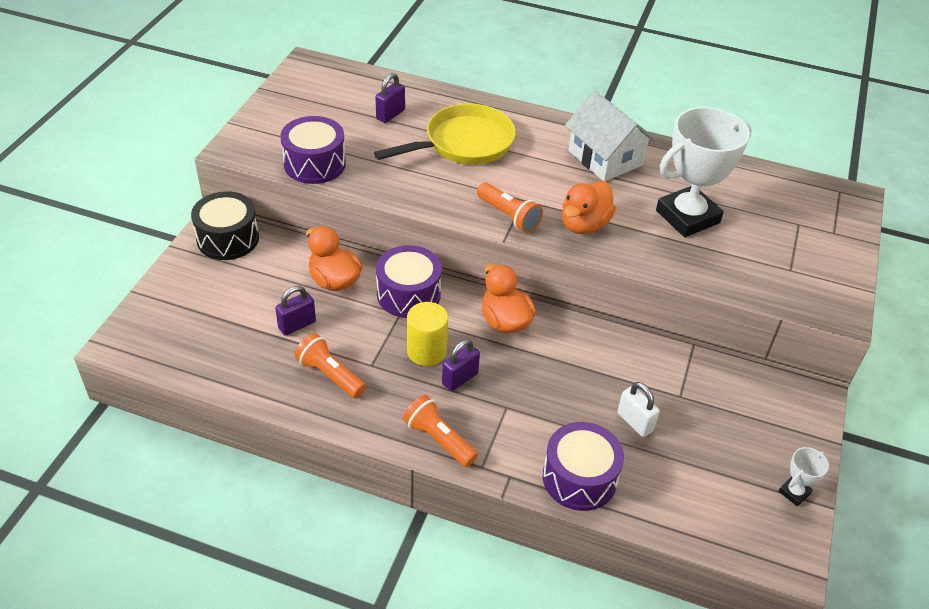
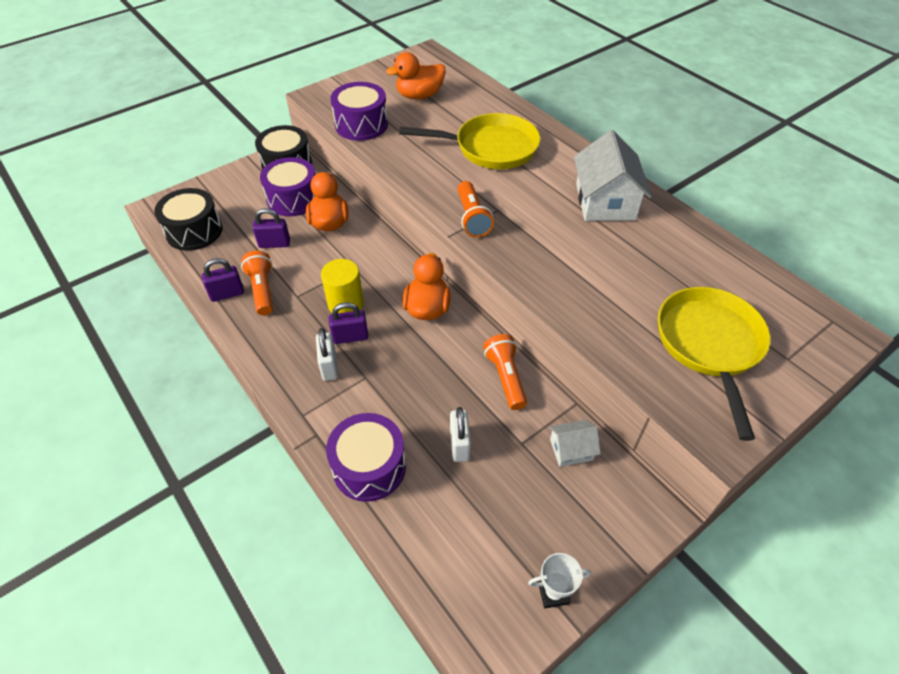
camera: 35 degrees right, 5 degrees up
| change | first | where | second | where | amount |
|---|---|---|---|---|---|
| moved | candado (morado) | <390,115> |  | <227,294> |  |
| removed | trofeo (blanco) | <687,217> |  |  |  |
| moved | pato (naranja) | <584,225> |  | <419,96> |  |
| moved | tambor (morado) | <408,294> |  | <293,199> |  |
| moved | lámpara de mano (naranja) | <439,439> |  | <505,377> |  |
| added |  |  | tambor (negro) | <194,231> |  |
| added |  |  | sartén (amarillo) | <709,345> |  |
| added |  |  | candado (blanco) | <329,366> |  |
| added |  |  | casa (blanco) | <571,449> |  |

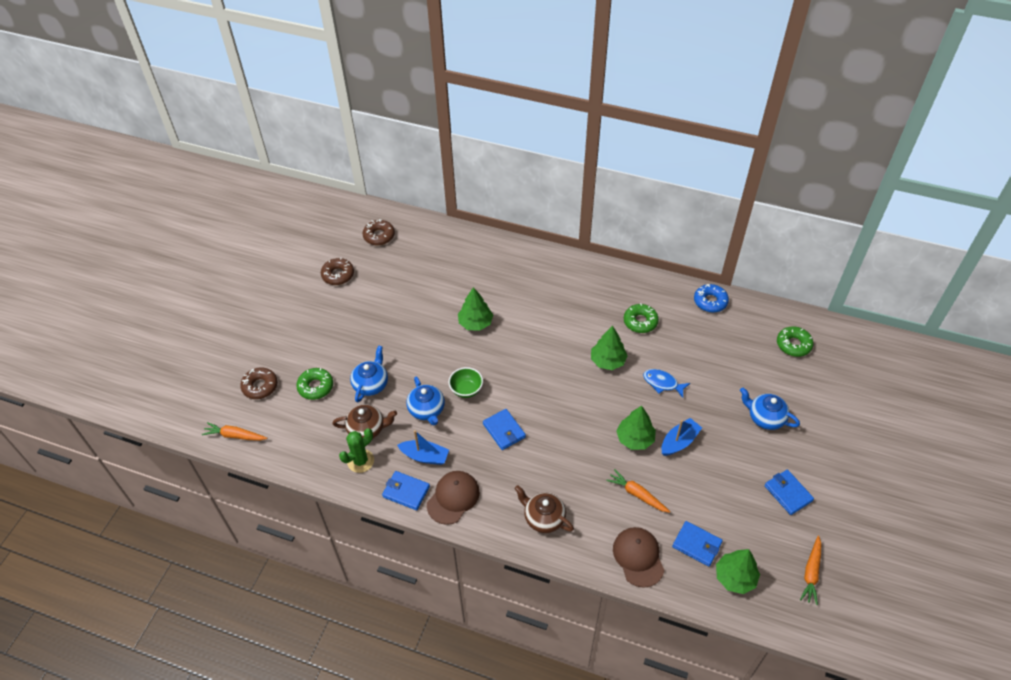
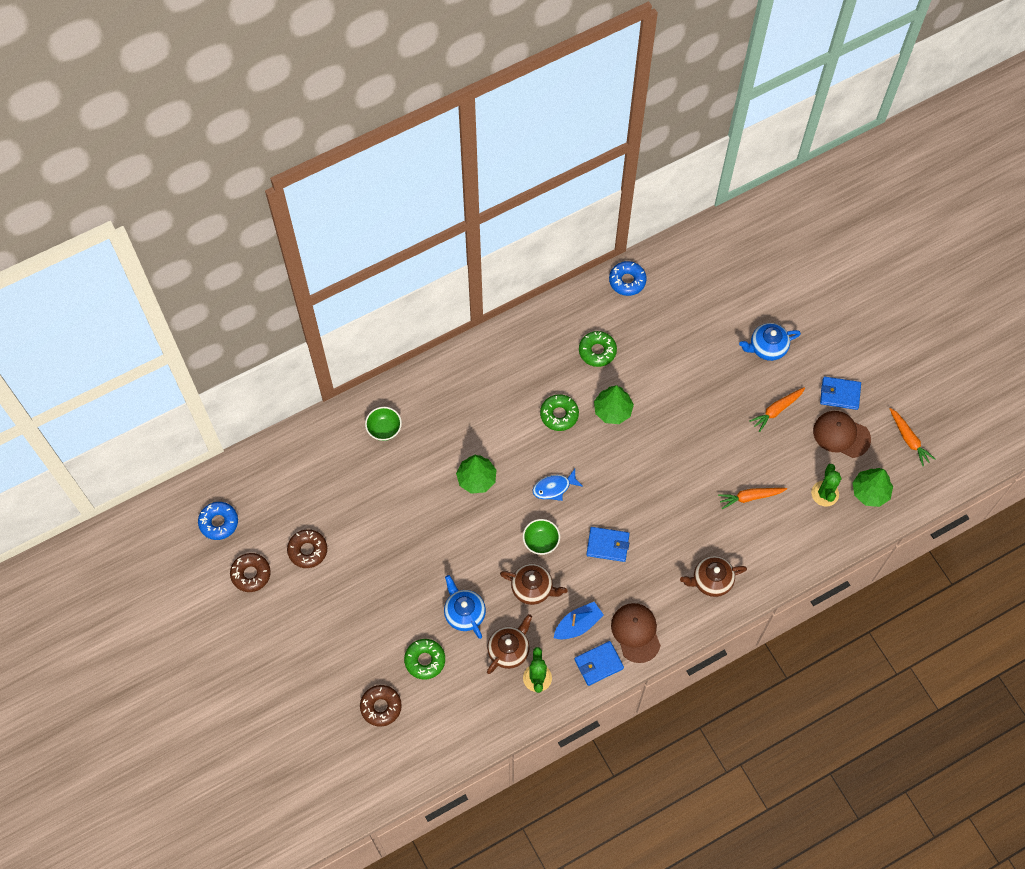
camera: 50 degrees left, 15 degrees up
| change | first | where | second | where | amount |
|---|---|---|---|---|---|
| moved | rosquilla (marrón) | <379,236> |  | <251,574> |  |
| moved | rosquilla (verde) | <793,345> |  | <559,415> |  |
| moved | pez (azul) | <662,383> |  | <554,487> |  |
| recoloured | tetera (azul) | <427,410> | tetera (marrón) | <533,588> |  |
| removed | árbol (verde) | <635,439> |  |  |  |
| removed | barco (azul) | <679,442> |  |  |  |
| moved | zanahoria (naranja) | <235,435> |  | <776,410> |  |
| replaced | cartera (azul) | <697,544> | cactus (verde) | <825,493> |  |
| moved | gorra (marrón) | <638,557> |  | <841,435> |  |
| added |  |  | cuenco (verde) | <384,429> |  |
| added |  |  | rosquilla (azul) | <219,522> |  |

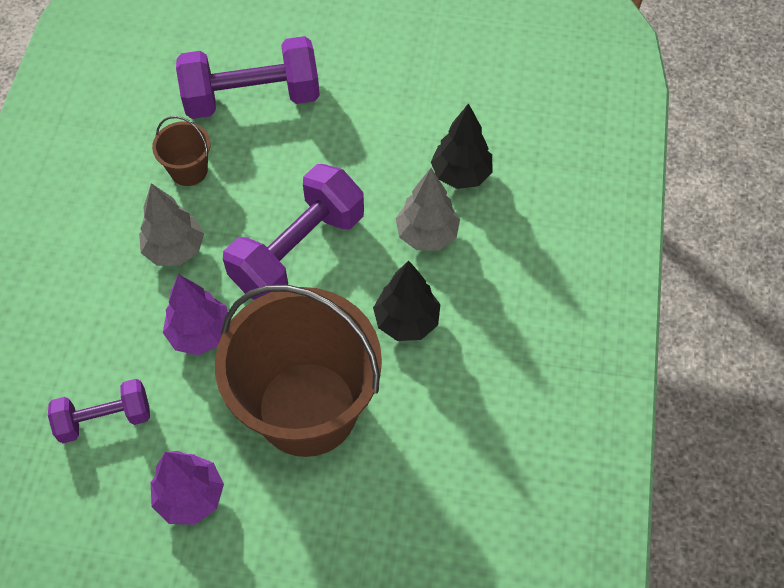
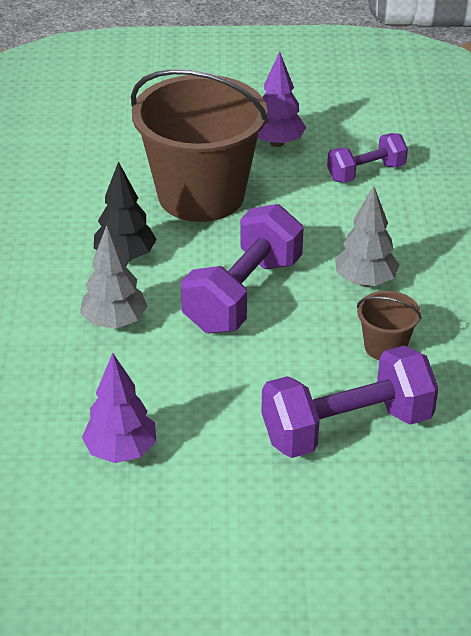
camera: 170 degrees right, 20 degrees down
| change | first | where | second | where | amount |
|---|---|---|---|---|---|
| removed | árbol (negro) | <461,174> |  |  |  |
| moved | árbol (morado) | <200,334> |  | <121,451> |  |

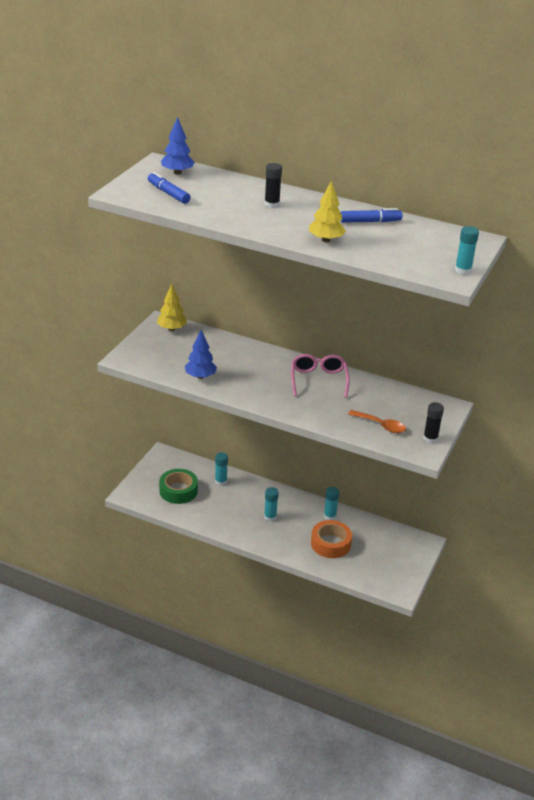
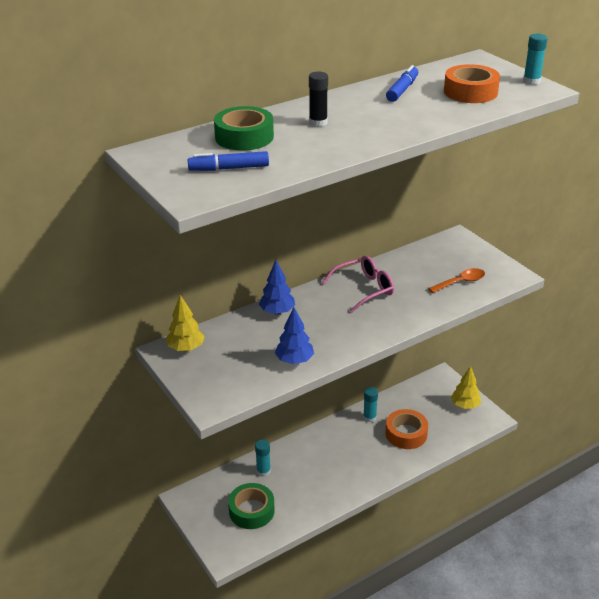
camera: 55 degrees left, 0 degrees up
| change | first | where | second | where | amount |
|---|---|---|---|---|---|
| moved | árbol (azul) | <177,173> |  | <277,312> |  |
| moved | árbol (amarillo) | <326,240> |  | <465,405> |  |
| turned | gafas (rosa) | <318,380> |  | <363,289> | 120 degrees clockwise |
| removed | barra de pegamento (negro) | <430,438> |  |  |  |
| removed | barra de pegamento (turquesa) | <270,517> |  |  |  |
| added |  |  | cinta adhesiva (naranja) | <470,92> |  |
| added |  |  | cinta adhesiva (verde) | <244,137> |  |

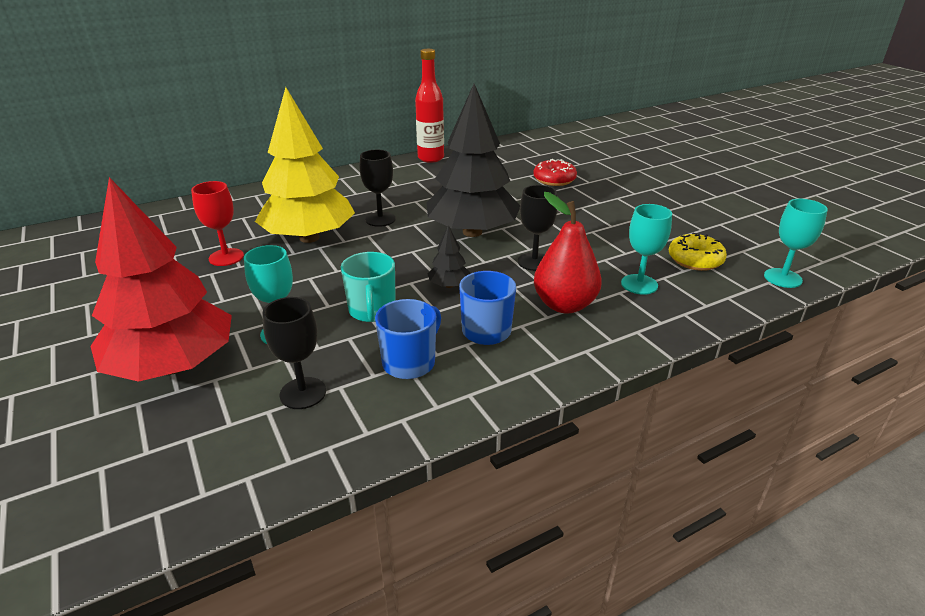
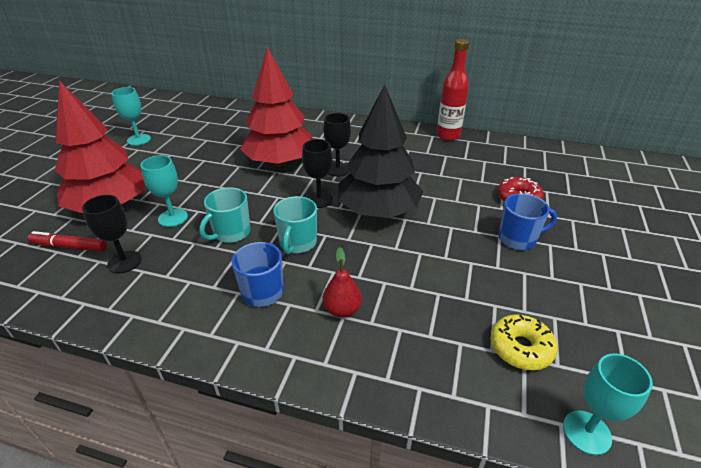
camera: 45 degrees right, 5 degrees up
| change | first | where | second | where | amount |
|---|---|---|---|---|---|
| recoloured | árbol (amarillo) | <309,238> | árbol (rojo) | <280,162> |  |
| removed | copa (rojo) | <226,257> |  |  |  |
| moved | copa (negro) | <534,262> |  | <319,200> |  |
| resized | pera (rojo) | <564,305> |  | <342,310> | x0.62 |
| moved | copa (turquesa) | <639,284> |  | <139,140> |  |
| replaced | árbol (negro) | <449,285> | taza (turquesa) | <298,243> |  |
| moved | taza (azul) | <410,362> |  | <518,239> |  |
| added |  |  | rotulador (rojo) | <69,246> |  |

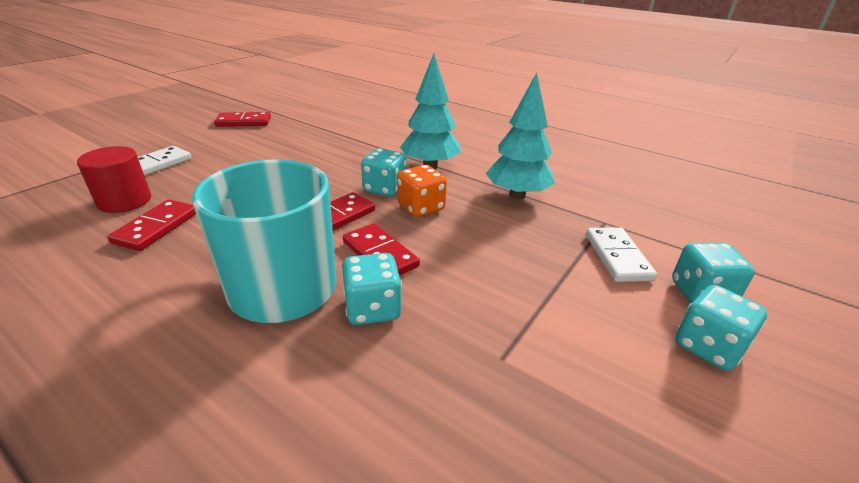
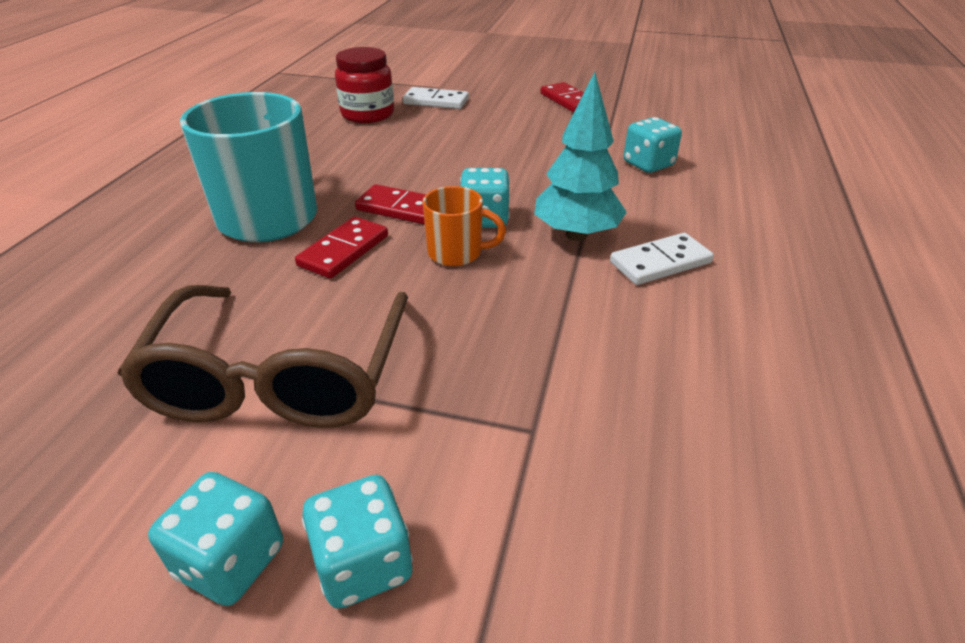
camera: 70 degrees right, 5 degrees up
| change | first | where | second | where | amount |
|---|---|---|---|---|---|
| removed | árbol (turquesa) | <517,195> |  |  |  |
| replaced | cilindro (rojo) | <125,201> | tarro (rojo) | <368,114> |  |
| replaced | dado (naranja) | <421,208> | taza (naranja) | <456,253> |  |
| removed | ficha de dominó (rojo) | <157,227> |  |  |  |
| moved | ficha de dominó (blanco) | <617,257> |  | <660,262> |  |
| moved | dado (turquesa) | <372,308> |  | <648,164> |  |
| added |  |  | gafas (marrón) | <280,377> |  |

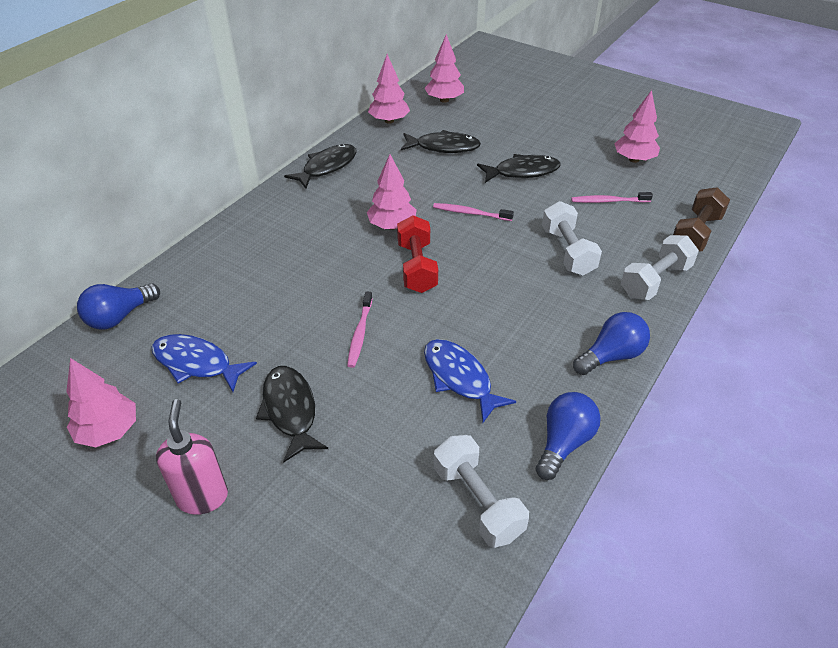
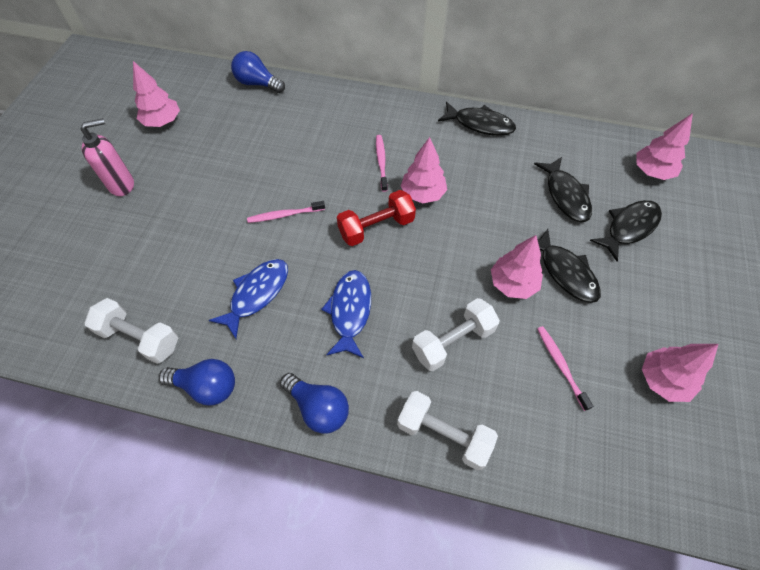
camera: 70 degrees right, 15 degrees up
| change | first | where | second | where | amount |
|---|---|---|---|---|---|
| moved | árbol (rosa) | <389,121> |  | <512,284> |  |
| removed | mancuerna (marrón) | <696,233> |  |  |  |
| moved | cepillo de dientes (rosa) | <470,213> |  | <381,162> |  |
| moved | pez (azul) | <196,363> |  | <350,311> |  |
| moved | pez (negro) | <290,410> |  | <629,228> |  |
| turned | mancuerna (blanco) | <477,502> |  | <140,338> | 75 degrees clockwise |

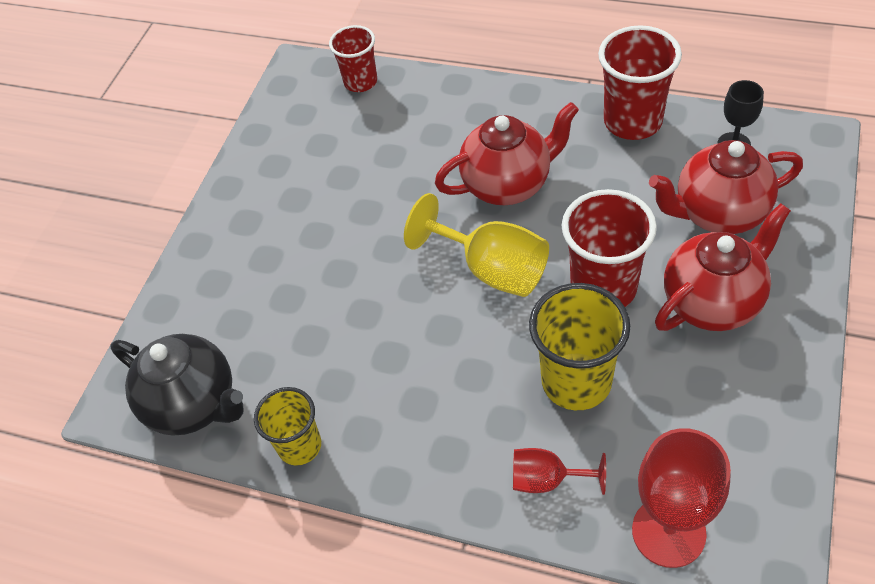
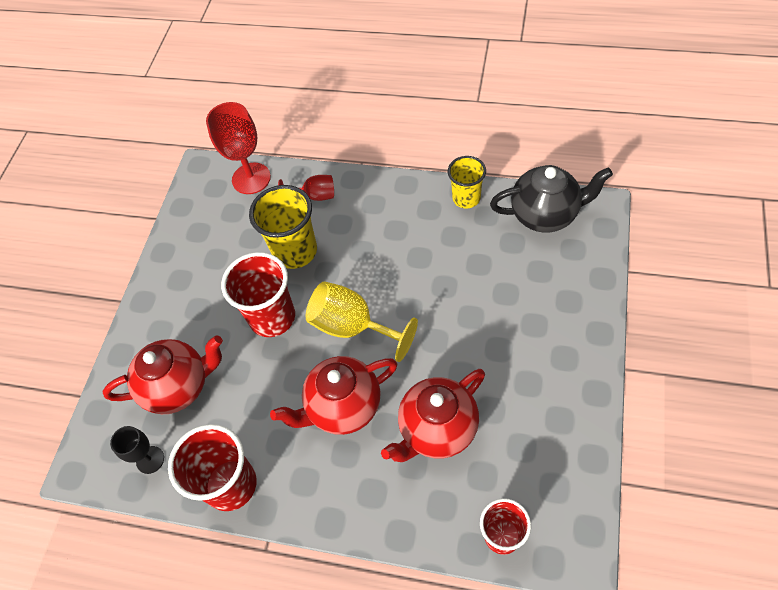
camera: 175 degrees right, 5 degrees up
| change | first | where | second | where | amount |
|---|---|---|---|---|---|
| moved | tetera (rojo) | <713,302> |  | <437,429> |  |
| turned | tetera (negro) | <194,404> |  | <545,215> | 150 degrees clockwise |

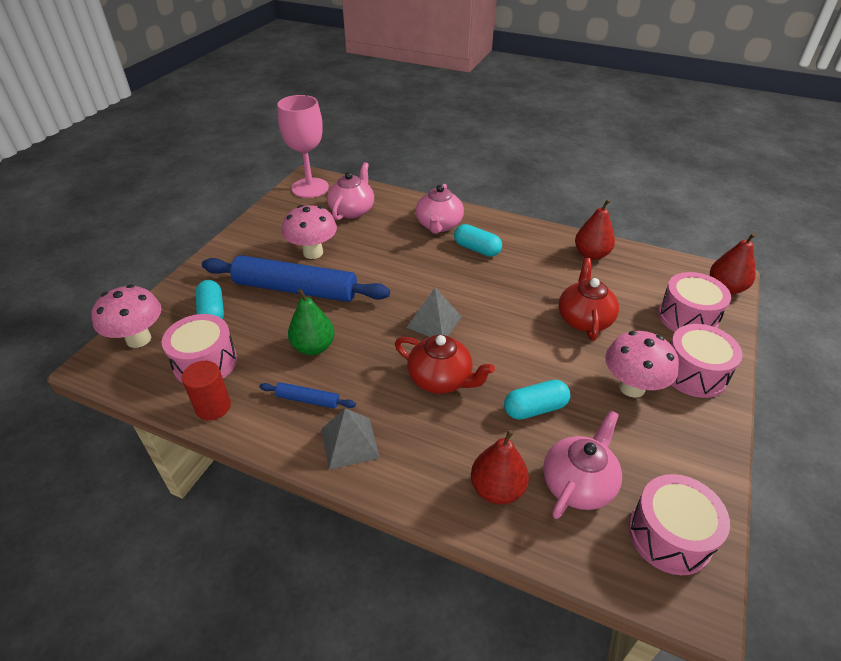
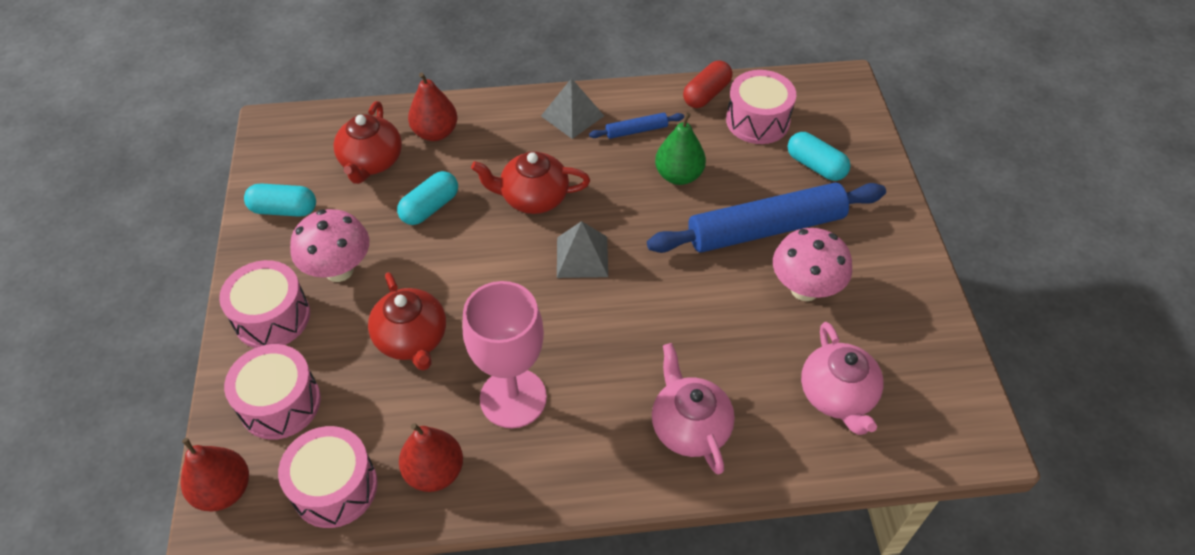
camera: 150 degrees right, 10 degrees up
| change | first | where | second | where | amount |
|---|---|---|---|---|---|
| moved | copa (rosa) | <310,188> |  | <513,398> |  |
| moved | cápsula (turquesa) | <477,249> |  | <284,209> |  |
| removed | seta (rosa) | <138,339> |  |  |  |
| replaced | cilindro (rojo) | <213,407> | cápsula (rojo) | <706,94> |  |
| recoloured | tetera (rosa) | <578,484> | tetera (rojo) | <371,162> |  |
| moved | tambor (rosa) | <669,535> |  | <335,487> |  |

